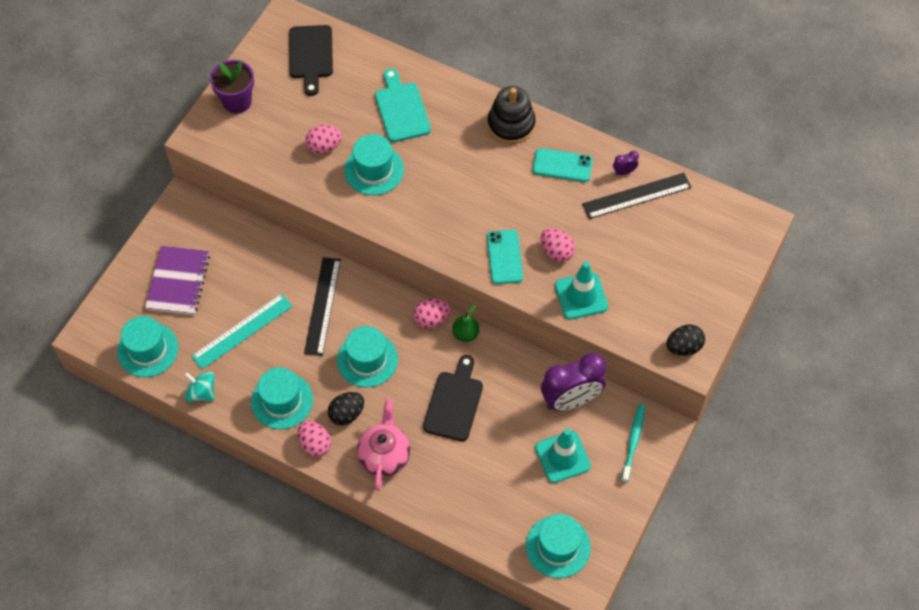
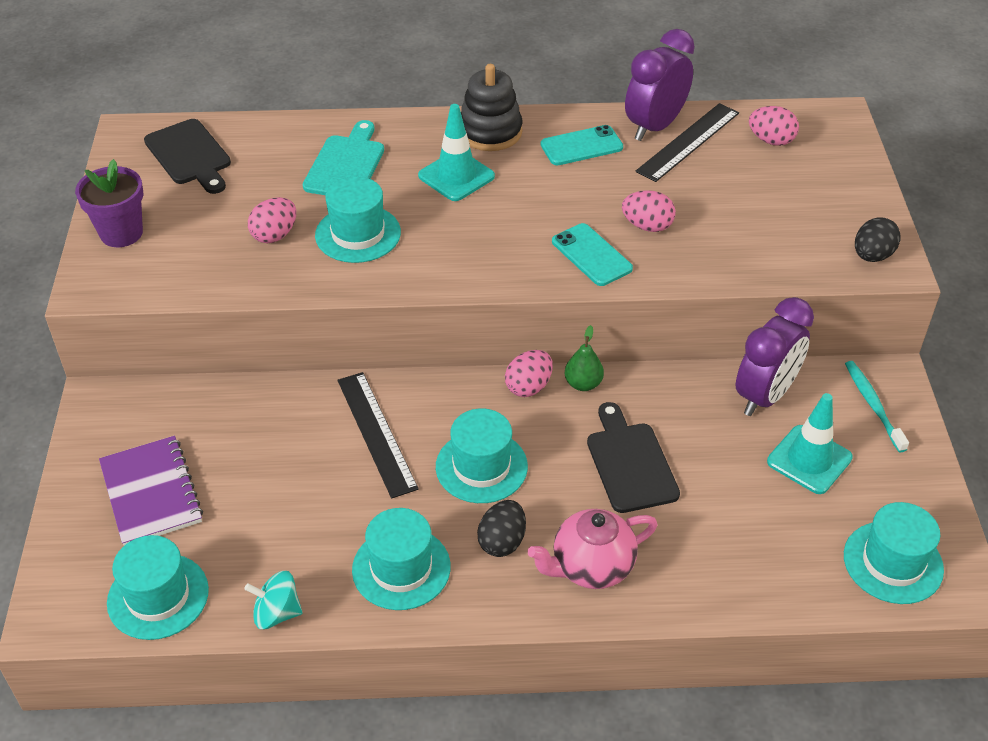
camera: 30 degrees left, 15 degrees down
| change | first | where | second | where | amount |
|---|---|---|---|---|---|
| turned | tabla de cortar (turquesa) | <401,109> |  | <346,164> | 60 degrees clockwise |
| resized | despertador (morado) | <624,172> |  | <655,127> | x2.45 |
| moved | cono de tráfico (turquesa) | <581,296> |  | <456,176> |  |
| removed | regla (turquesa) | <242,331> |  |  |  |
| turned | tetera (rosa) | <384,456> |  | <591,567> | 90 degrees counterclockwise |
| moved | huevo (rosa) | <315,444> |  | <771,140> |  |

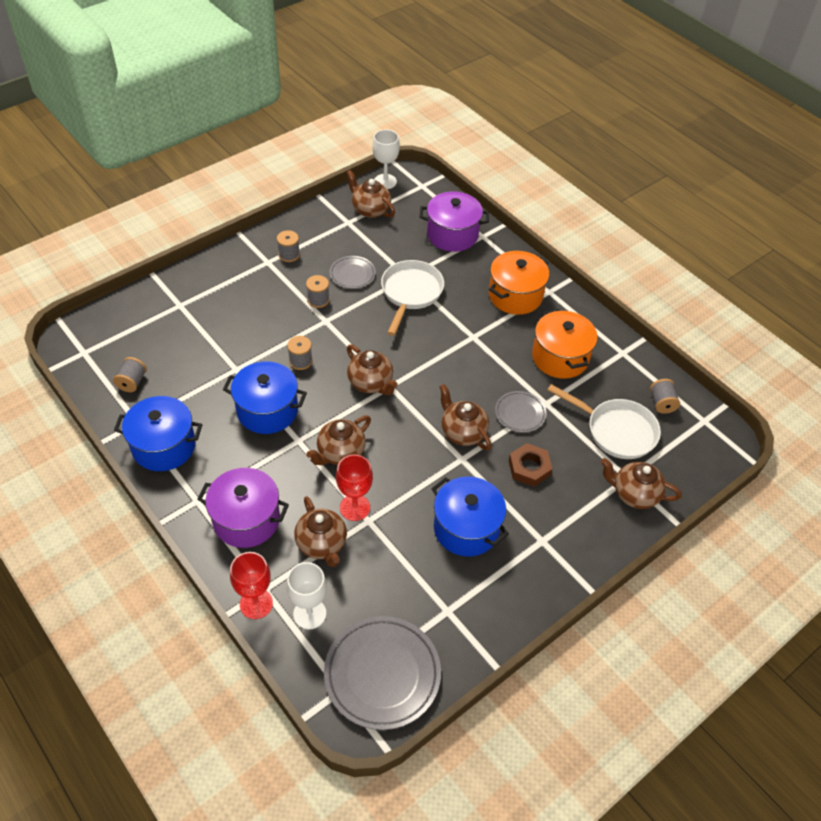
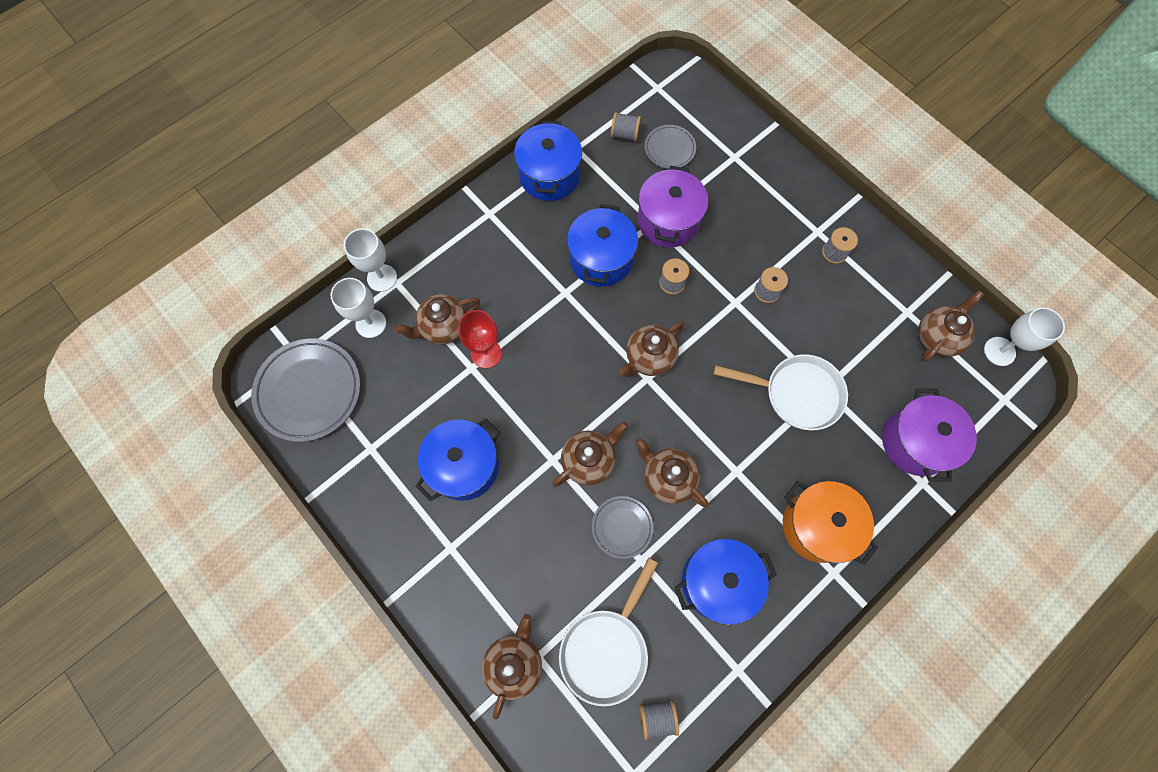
camera: 90 degrees right, 20 degrees up
| change | first | where | second | where | amount |
|---|---|---|---|---|---|
| moved | plato (gris) | <352,274> |  | <669,149> |  |
| recoloured | olla (naranja) | <560,357> | olla (azul) | <717,582> |  |
| moved | tetera (marrón) | <340,453> |  | <668,478> |  |
| removed | tuerca (marrón) | <529,468> |  |  |  |
| moved | olla (morado) | <246,520> |  | <668,221> |  |
| recoloured | copa (rojo) | <256,603> | copa (blanco) | <382,278> |  |

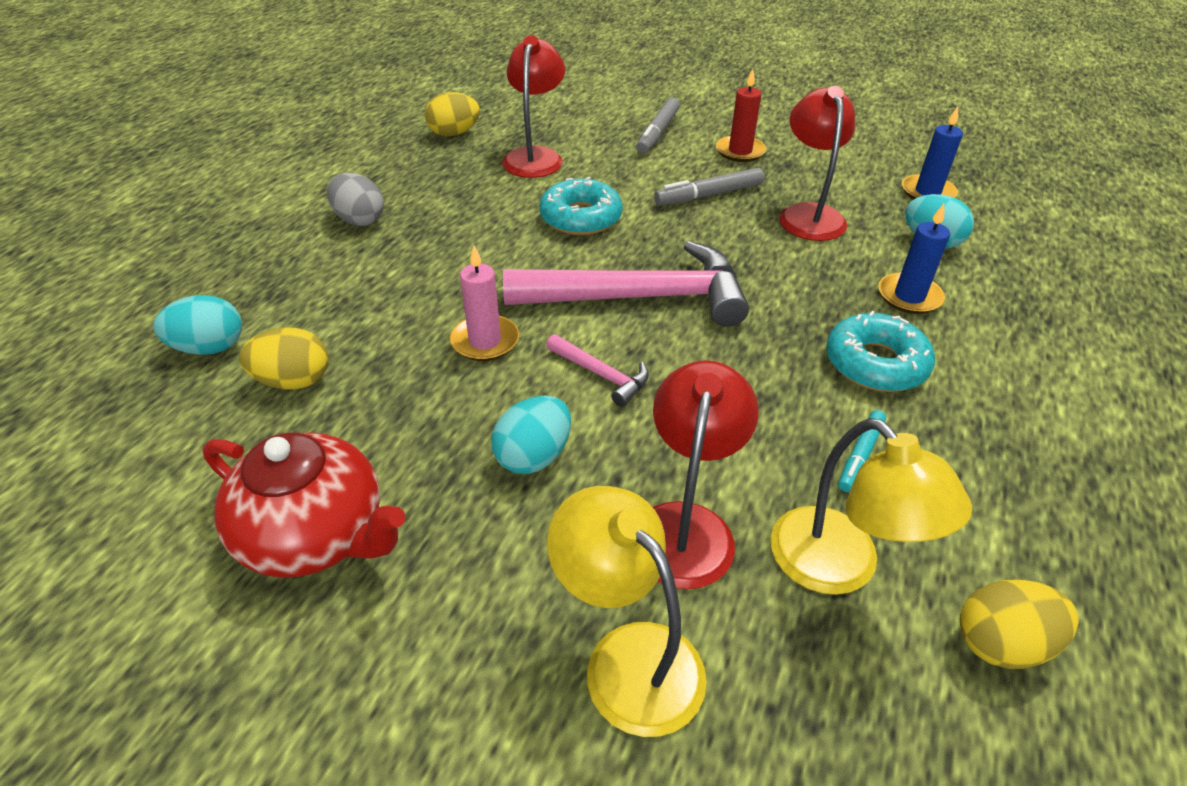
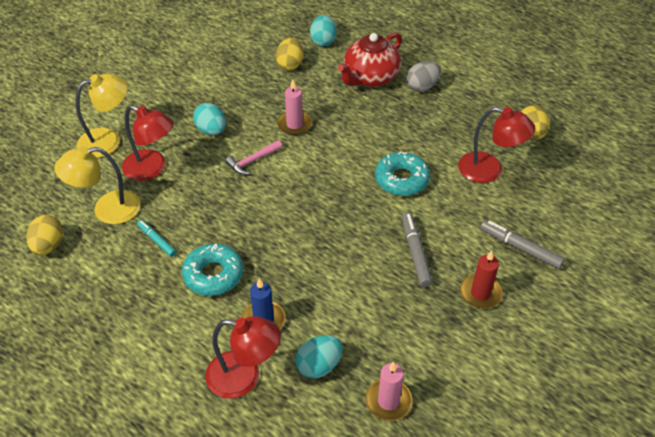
camera: 105 degrees right, 5 degrees up
| change | first | where | second | where | amount |
|---|---|---|---|---|---|
| moved | lámpara (rojo) | <808,214> |  | <244,377> |  |
| recoloured | vela (azul) | <927,192> | vela (rosa) | <388,401> |  |
| removed | martillo (rosa) | <639,297> |  |  |  |
| moved | tetera (rojo) | <316,535> |  | <370,78> |  |

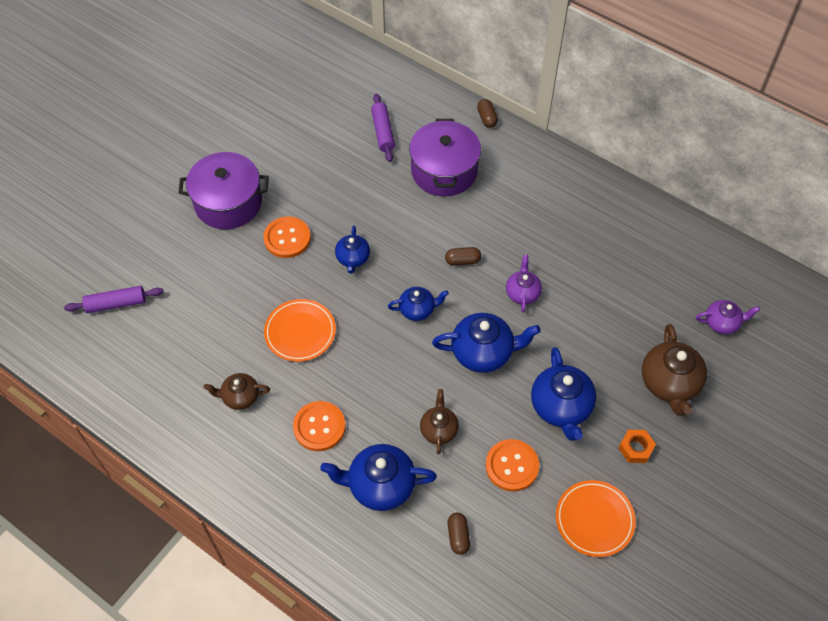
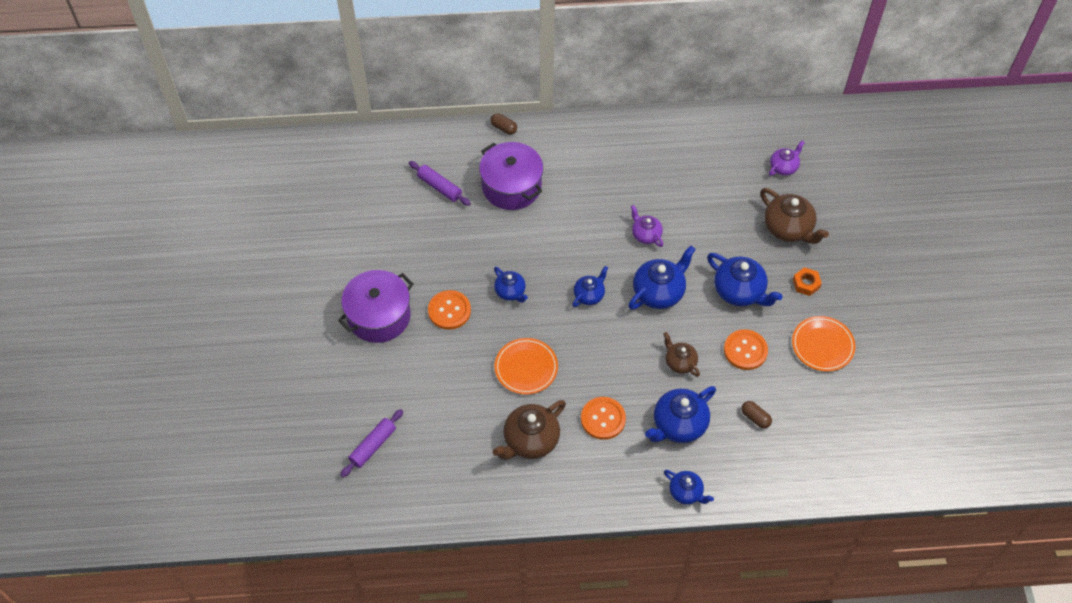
camera: 40 degrees left, 0 degrees up
| change | first | where | second | where | amount |
|---|---|---|---|---|---|
| removed | cápsula (marrón) | <462,261> |  |  |  |
| resized | tetera (marrón) | <240,397> |  | <530,440> | x1.68 |
| added |  |  | tetera (azul) | <686,492> |  |

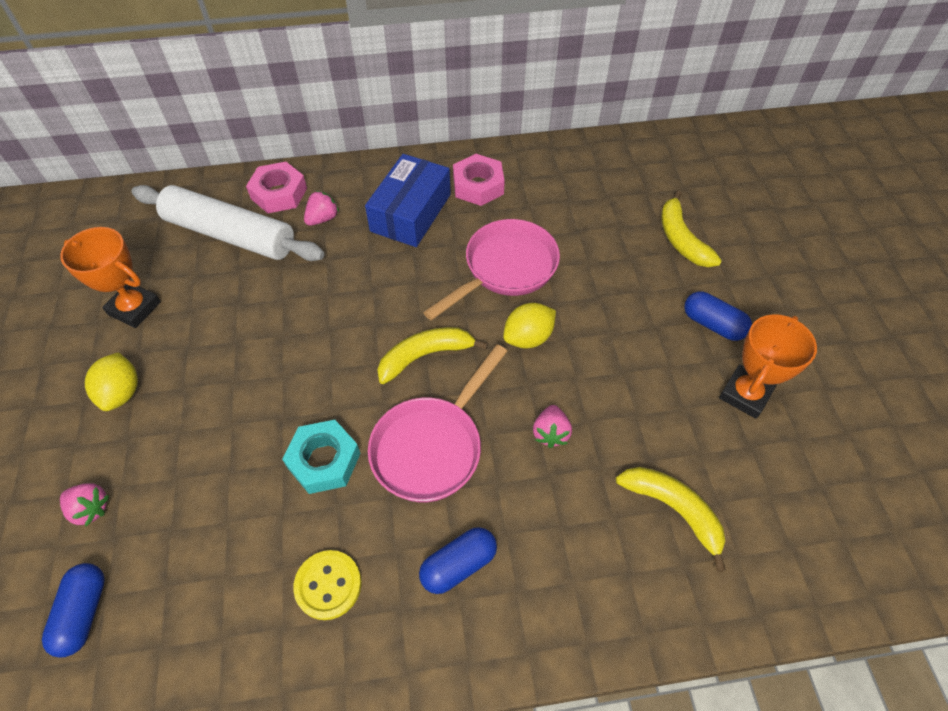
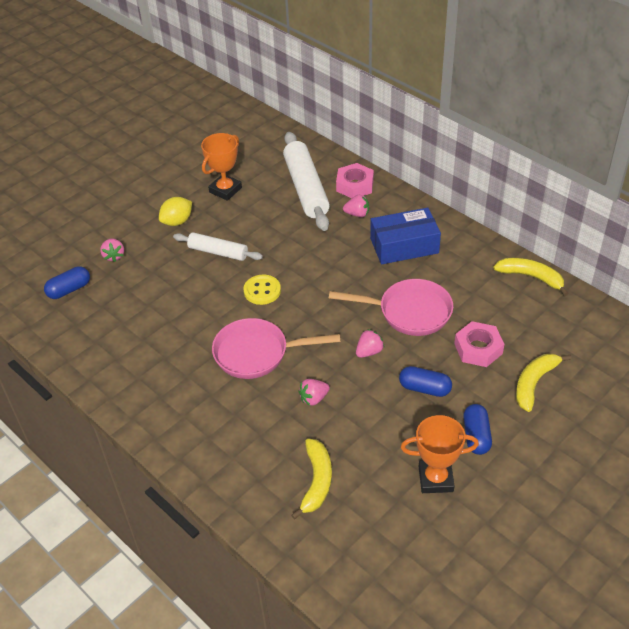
camera: 55 degrees right, 10 degrees down
| change | first | where | second | where | amount |
|---|---|---|---|---|---|
| moved | tuerca (rosa) | <478,185> |  | <478,348> |  |
| turned | trofeo (naranja) | <134,308> |  | <225,190> | 45 degrees clockwise |
| replaced | limón (amarillo) | <528,337> | fresa (rosa) | <369,351> |  |
| moved | plátano (amarillo) | <425,356> |  | <531,277> |  |
| removed | tuerca (turquesa) | <324,460> |  |  |  |
| moved | cápsula (azul) | <458,565> |  | <424,388> |  |
| moved | botón (amarillo) | <328,585> |  | <262,291> |  |
| added |  |  | rodillo (blanco) | <218,252> |  |

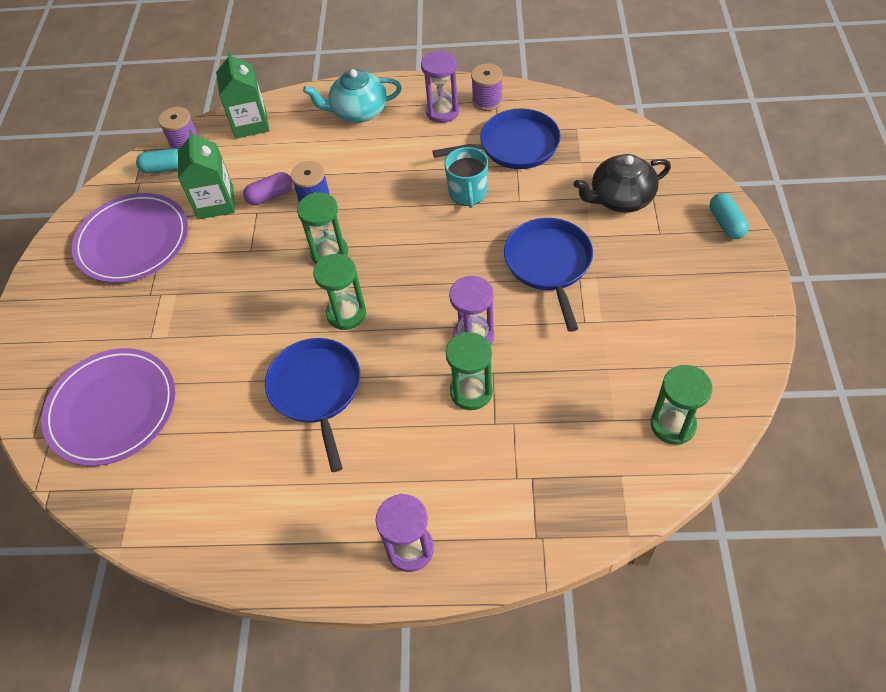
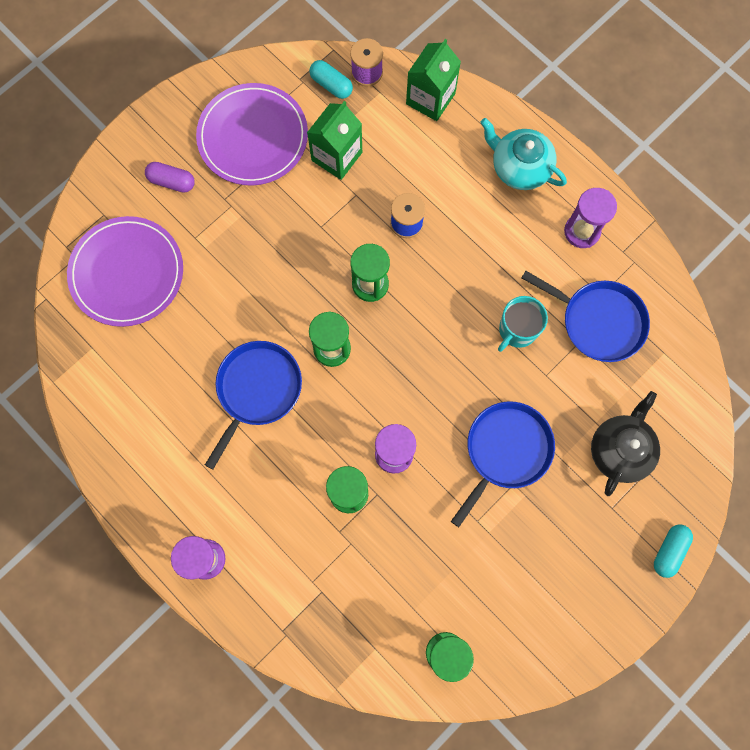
camera: 40 degrees right, 20 degrees up
| change | first | where | second | where | amount |
|---|---|---|---|---|---|
| removed | carrete (morado) | <487,101> |  |  |  |
| turned | tetera (negro) | <620,198> |  | <620,450> | 90 degrees clockwise |
| moved | cápsula (morado) | <270,196> |  | <172,181> |  |

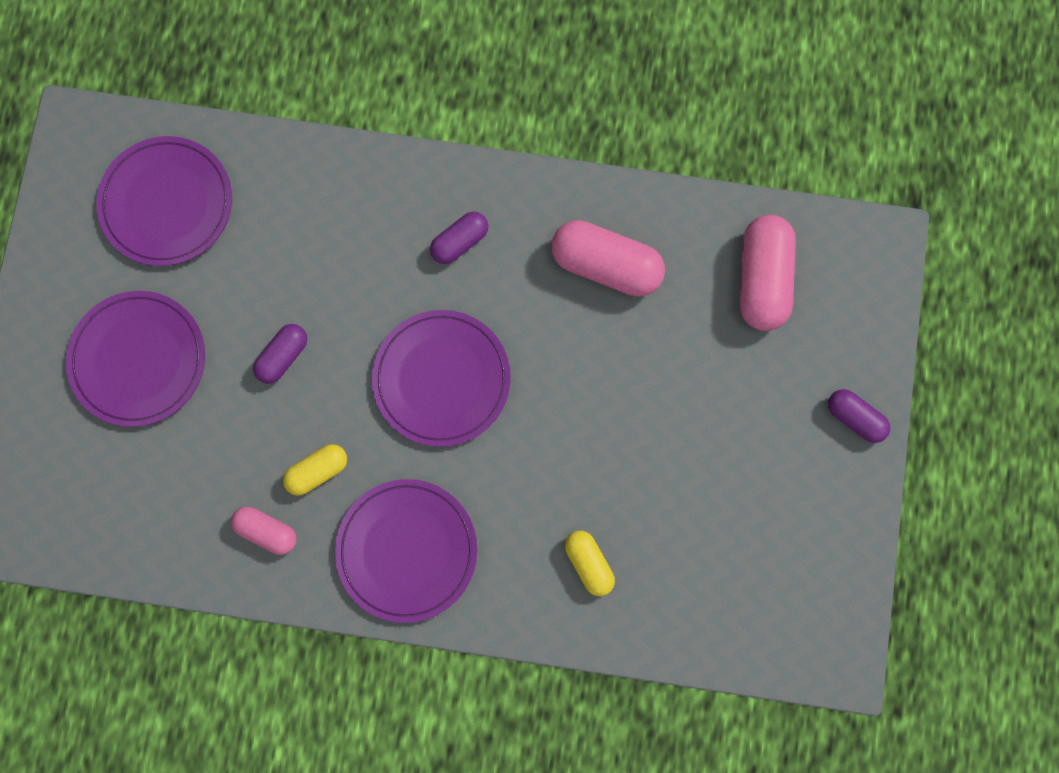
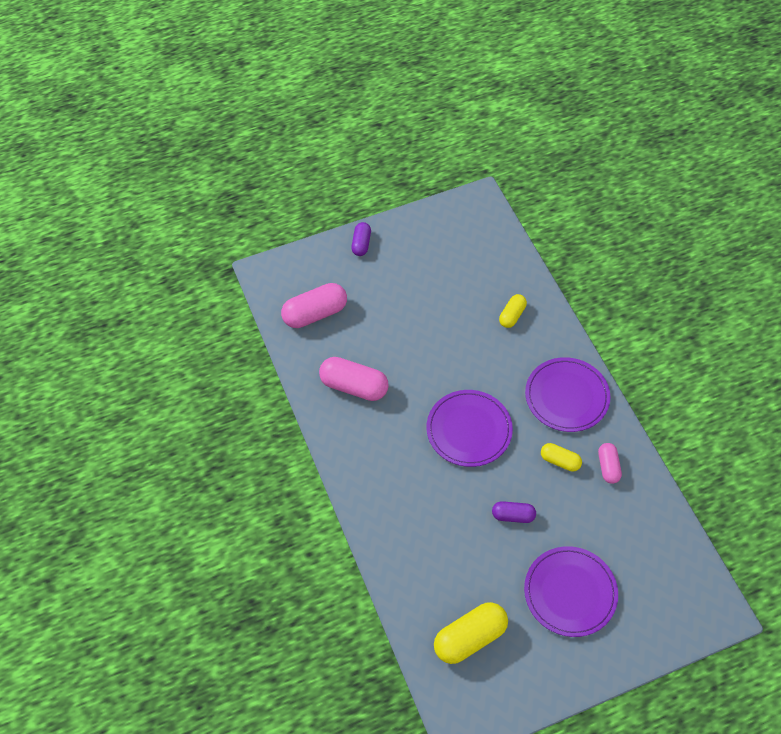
camera: 120 degrees left, 20 degrees down
| change | first | where | second | where | amount |
|---|---|---|---|---|---|
| replaced | plato (morado) | <167,203> | cápsula (amarillo) | <470,638> |  |
| removed | cápsula (morado) | <460,242> |  |  |  |
| turned | cápsula (rosa) | <606,265> |  | <354,386> | 60 degrees counterclockwise |

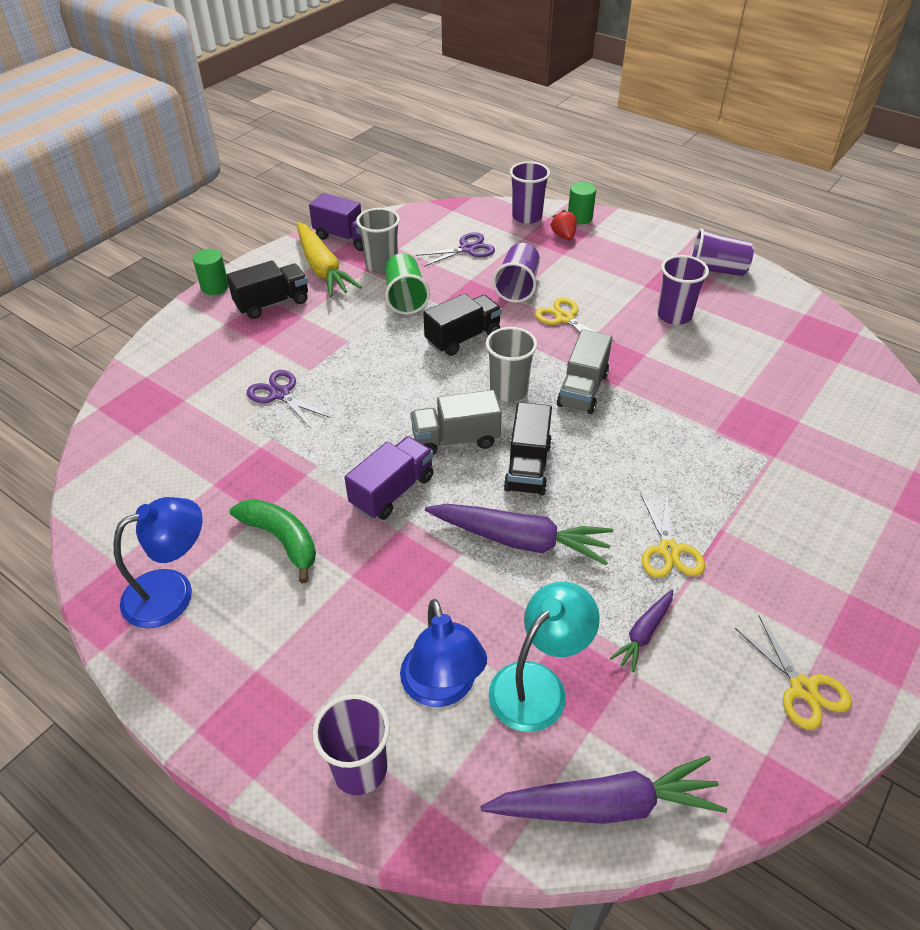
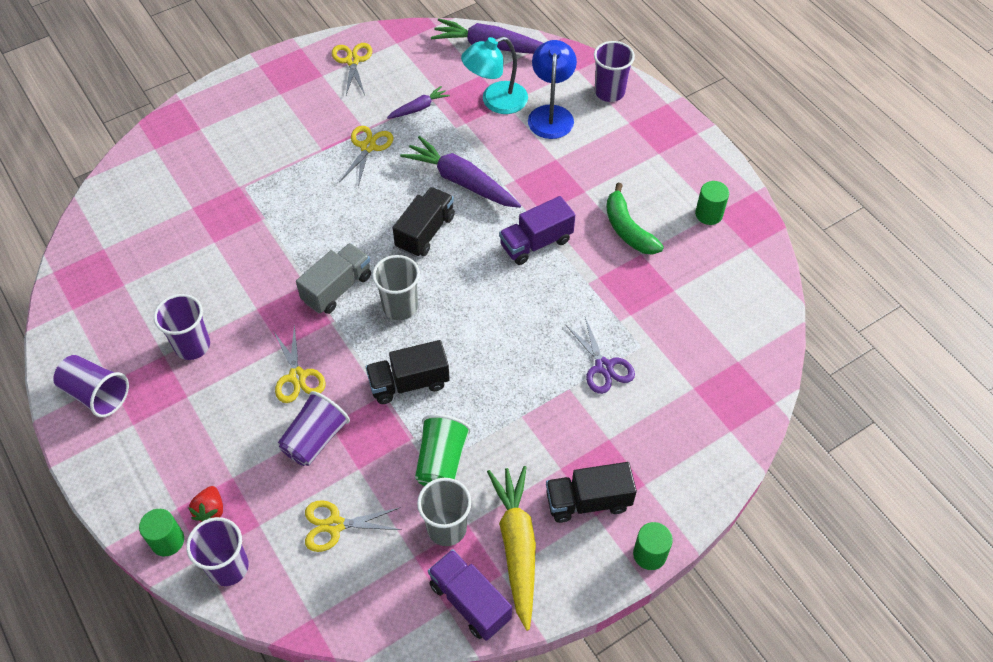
camera: 160 degrees left, 10 degrees up
| change | first | where | second | where | amount |
|---|---|---|---|---|---|
| recoloured | tijeras (morado) | <467,249> | tijeras (amarillo) | <335,525> |  |
| removed | camión (gris) | <455,439> |  |  |  |
| replaced | lámpara (azul) | <172,592> | cilindro (verde) | <709,214> |  |

